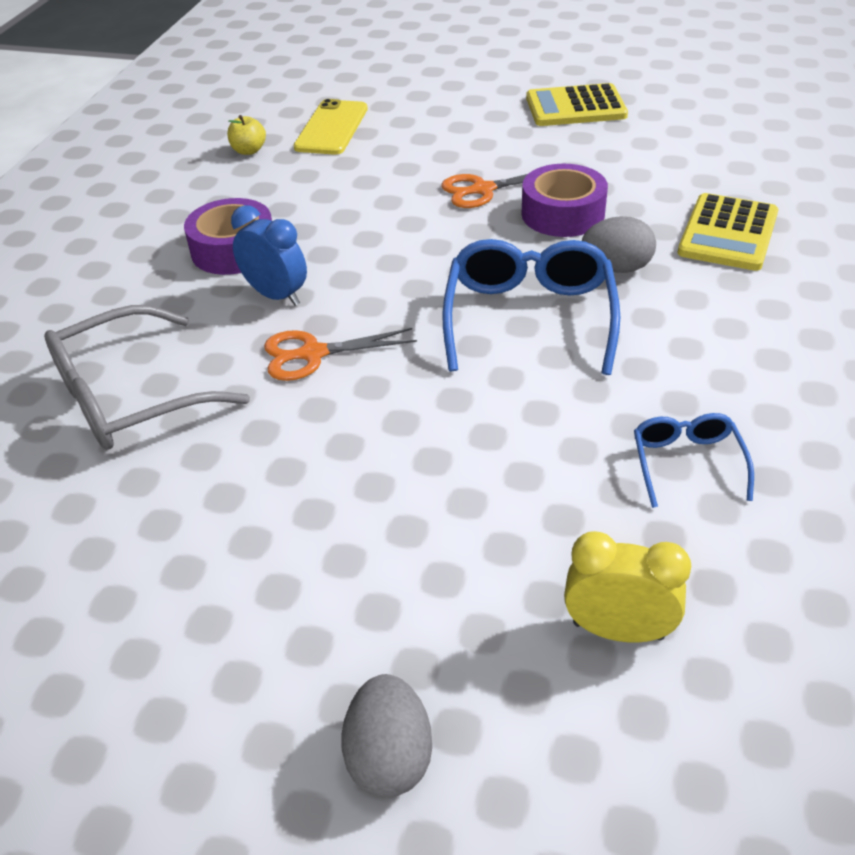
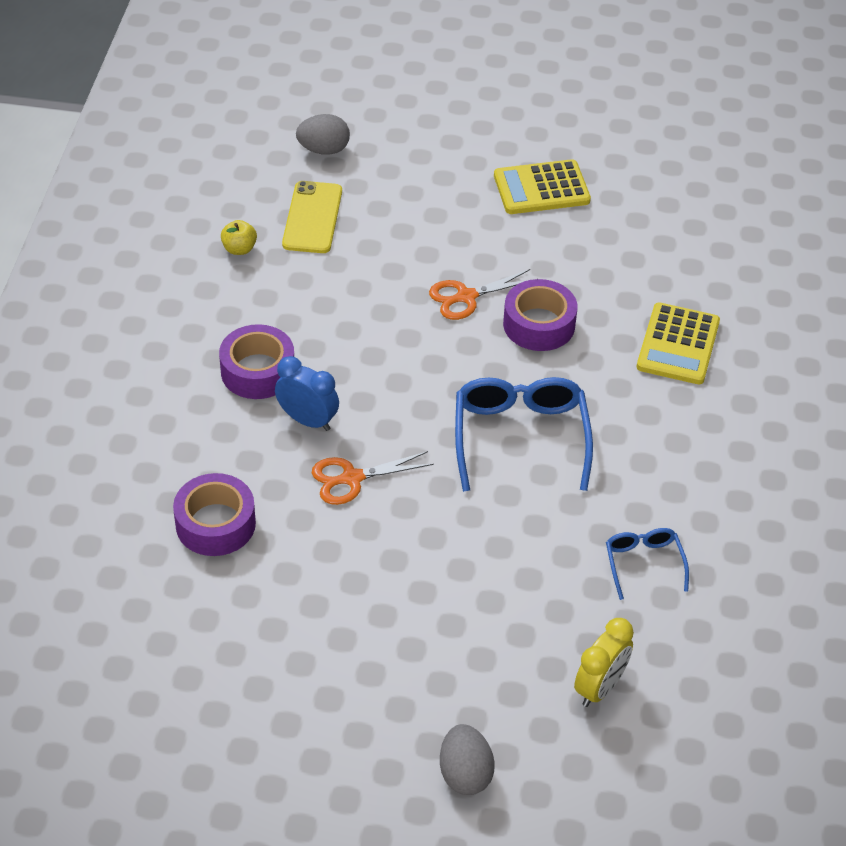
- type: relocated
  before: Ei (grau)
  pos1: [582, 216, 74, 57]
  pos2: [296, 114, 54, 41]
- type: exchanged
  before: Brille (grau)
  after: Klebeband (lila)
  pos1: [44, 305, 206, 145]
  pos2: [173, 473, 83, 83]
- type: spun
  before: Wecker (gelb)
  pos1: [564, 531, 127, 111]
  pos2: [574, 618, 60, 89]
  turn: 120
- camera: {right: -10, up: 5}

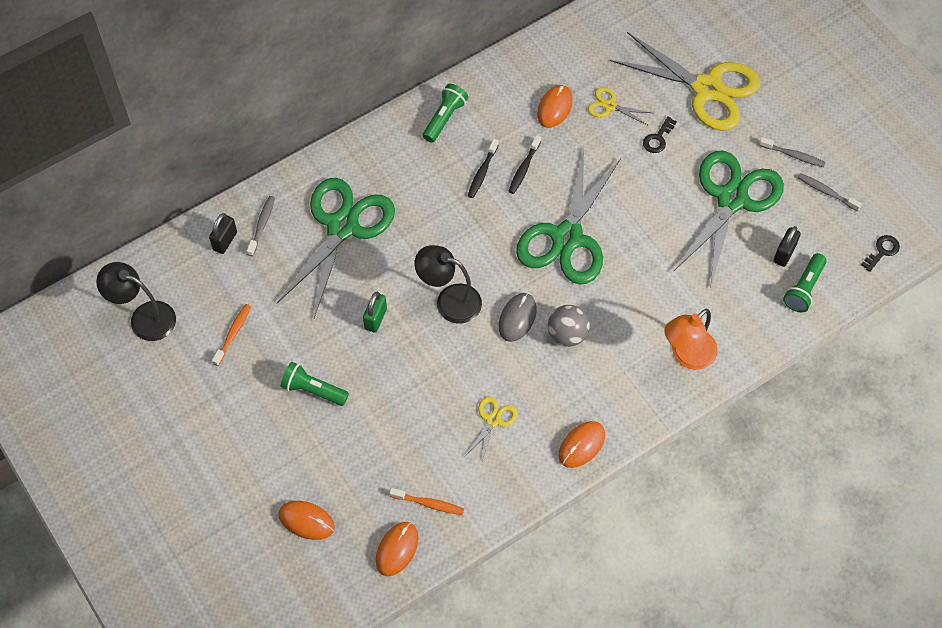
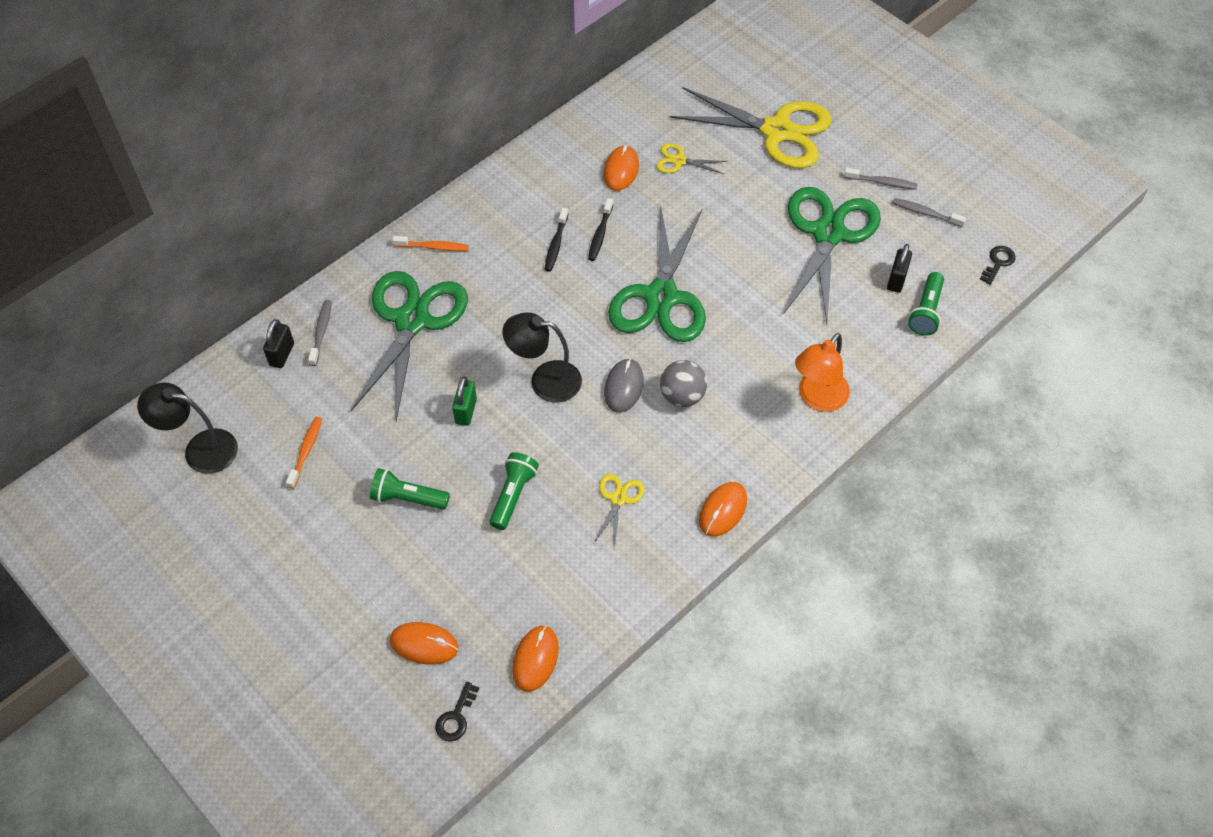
- type: relocated
  before: Zahnbürste (orange)
  pos1: [390, 488, 74, 27]
  pos2: [392, 236, 77, 15]
- type: relocated
  before: Taschenlampe (grün)
  pos1: [423, 84, 45, 59]
  pos2: [490, 452, 49, 78]
- type: relocated
  before: Schlüssel (schwarz)
  pos1: [643, 117, 34, 36]
  pos2: [436, 682, 43, 60]
- camera: {right: -10, up: -5}

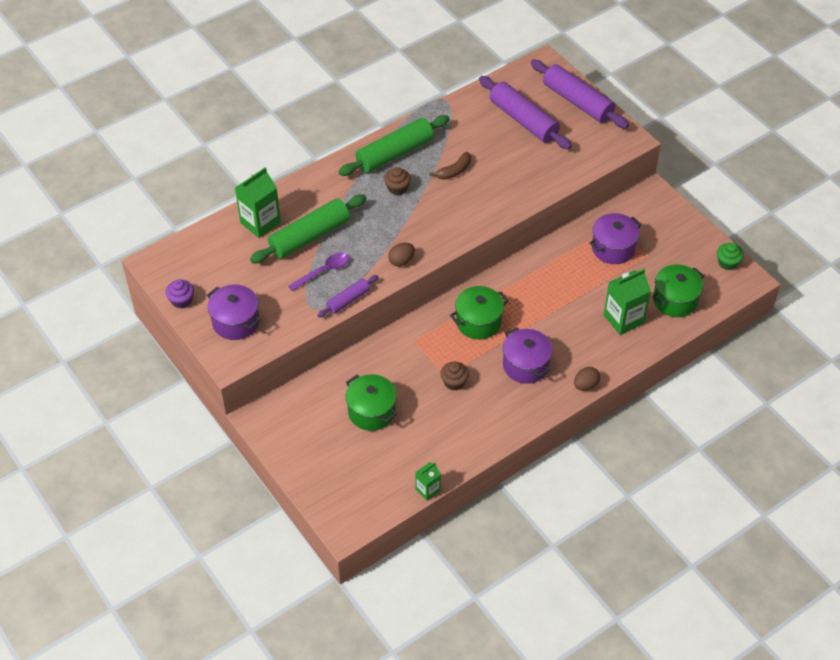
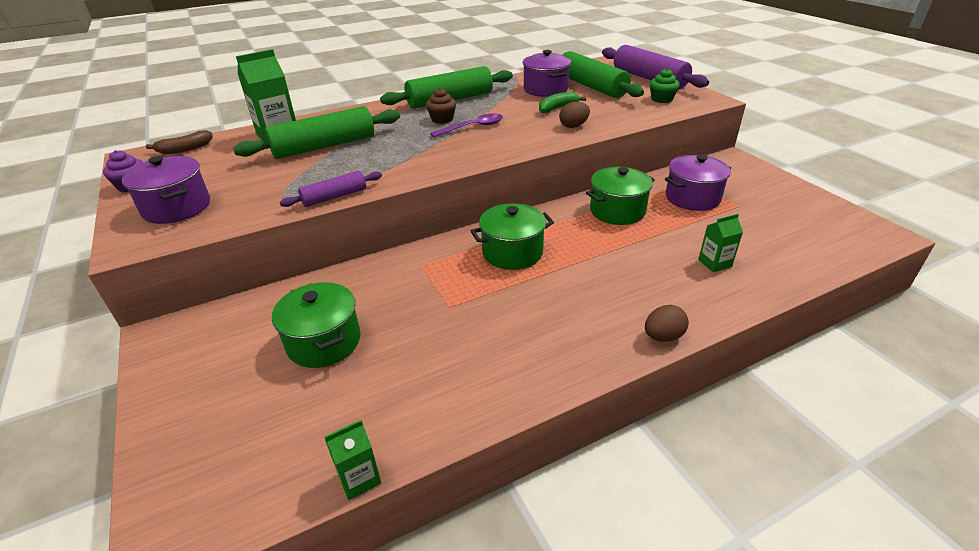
- type: missing
  before: Muffin (braun)
  pos1: [440, 362, 29, 29]
- type: appeared
  after: Banane (grün)
  pos2: [539, 92, 47, 21]
- type: relocated
  before: Löffel (lila)
  pos1: [288, 252, 61, 39]
  pos2: [430, 113, 73, 24]
- type: relocated
  before: Ei (braun)
  pos1: [388, 243, 27, 24]
  pos2: [559, 101, 31, 27]
- type: relocated
  before: Banane (braun)
  pos1: [430, 152, 41, 28]
  pos2: [146, 130, 66, 24]
- type: relocated
  before: Kochtopf (lila)
  pos1: [503, 327, 50, 57]
  pos2: [523, 50, 48, 47]
- type: relocated
  before: Kochtopf (grün)
  pos1: [652, 265, 52, 52]
  pos2: [586, 167, 69, 58]
- type: relocated
  before: Muffin (grün)
  pos1: [717, 243, 27, 27]
  pos2: [650, 68, 30, 35]
- type: colour
  before: Nudelholz (lila)
  after: Nudelholz (grün)
  pos1: [479, 76, 93, 74]
  pos2: [563, 51, 81, 47]
- type: size
  before: Getränkekarton (grün)
  pos1: [604, 269, 47, 66]
  pos2: [698, 214, 45, 58]
  scale: 0.56
- camera: {right: 10, up: -15}

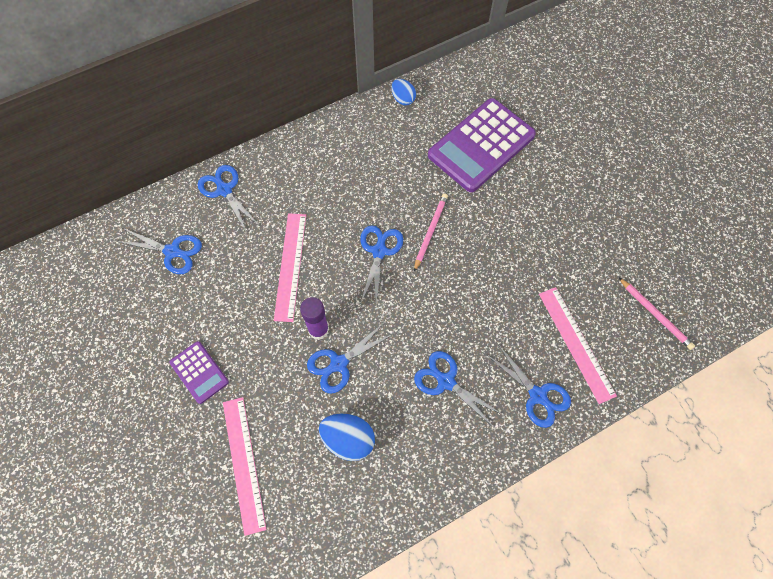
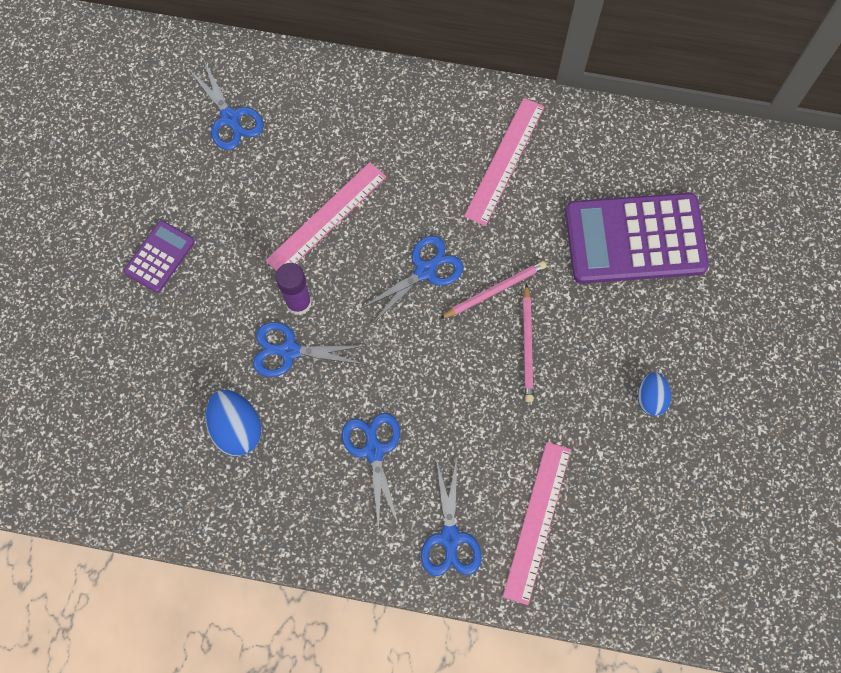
- type: missing
  before: Schere (blau)
  pos1: [198, 165, 61, 68]
- type: relocated
  before: Lineal (rosa)
  pos1: [223, 397, 44, 139]
  pos2: [464, 98, 81, 128]
- type: relocated
  before: Ei (blau)
  pos1: [391, 79, 25, 26]
  pos2: [638, 372, 33, 44]
- type: relocated
  before: Bleistift (rosa)
  pos1: [618, 277, 77, 73]
  pos2: [523, 284, 11, 118]
- type: spun
  before: Taschenrechner (lila)
  pos1: [170, 341, 59, 63]
  pos2: [124, 220, 71, 73]
  turn: -150
- camera: {right: 40, up: 5}

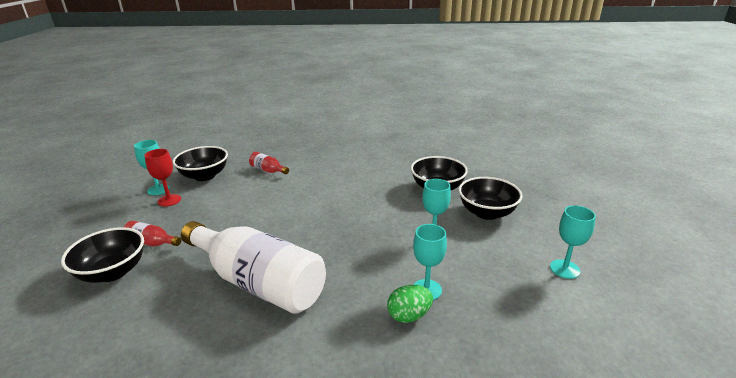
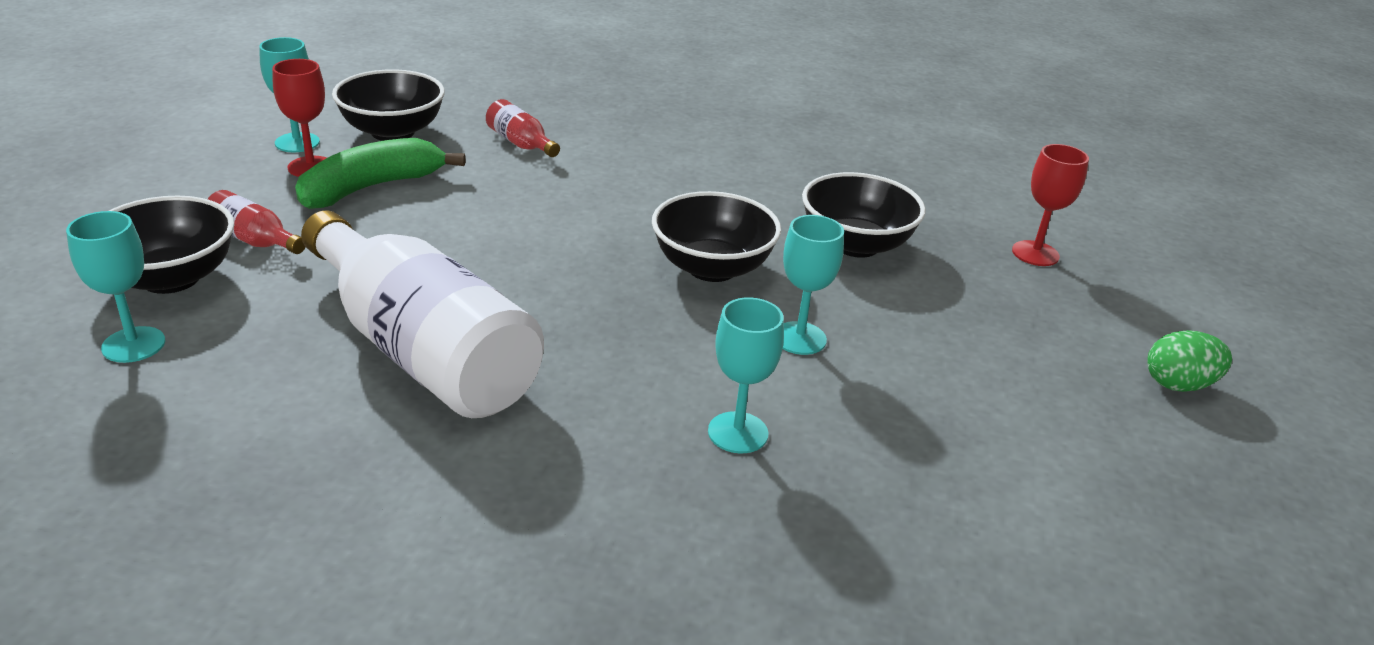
- type: appeared
  after: Banane (grün)
  pos2: [295, 138, 171, 71]
- type: appeared
  after: Kelch (rot)
  pos2: [1012, 144, 77, 122]
- type: relocated
  before: Ei (grün)
  pos1: [387, 285, 46, 38]
  pos2: [1147, 330, 85, 62]
- type: relocated
  before: Schüssel (schwarz)
  pos1: [459, 177, 64, 43]
  pos2: [652, 191, 129, 91]
- type: relocated
  before: Kelch (türkis)
  pos1: [550, 206, 46, 73]
  pos2: [66, 211, 99, 152]
- camera: {right: 10, up: 5}

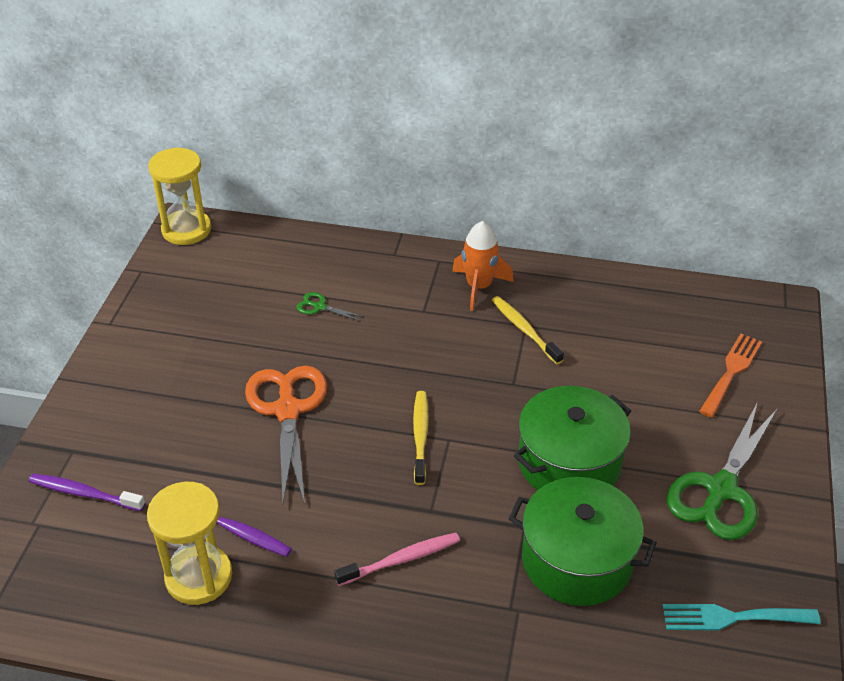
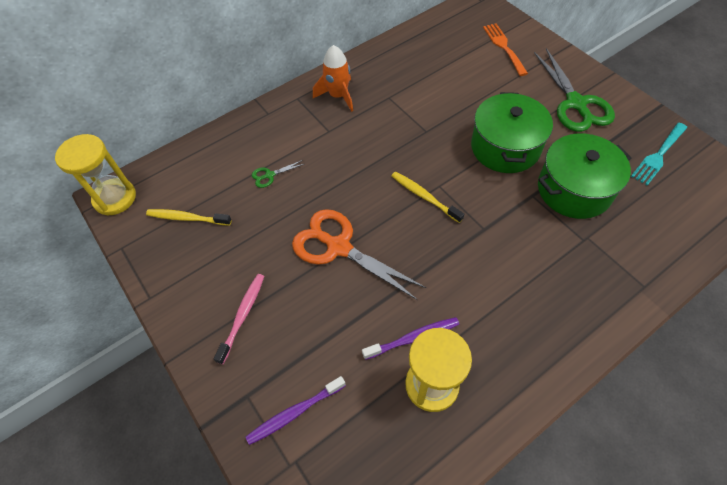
- type: relocated
  before: Zahnbürste (rosa)
  pos1: [334, 533, 126, 53]
  pos2: [214, 274, 50, 90]
- type: relocated
  before: Zahnbürste (gelb)
  pos1: [492, 296, 72, 68]
  pos2: [146, 209, 86, 17]
- camera: {right: -45, up: 15}

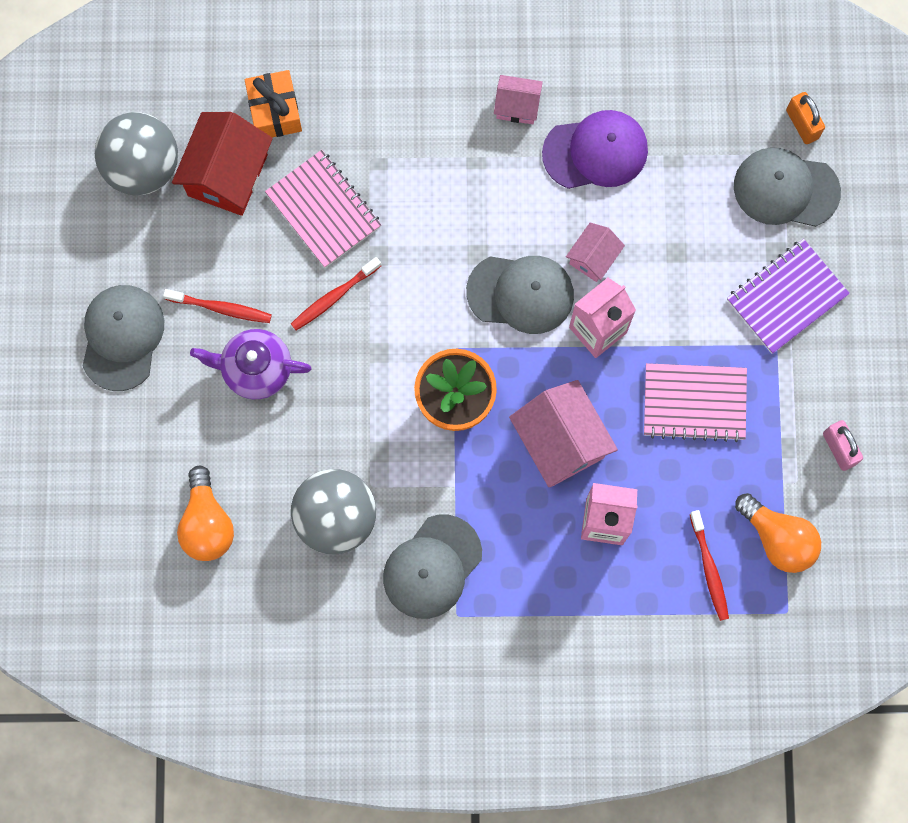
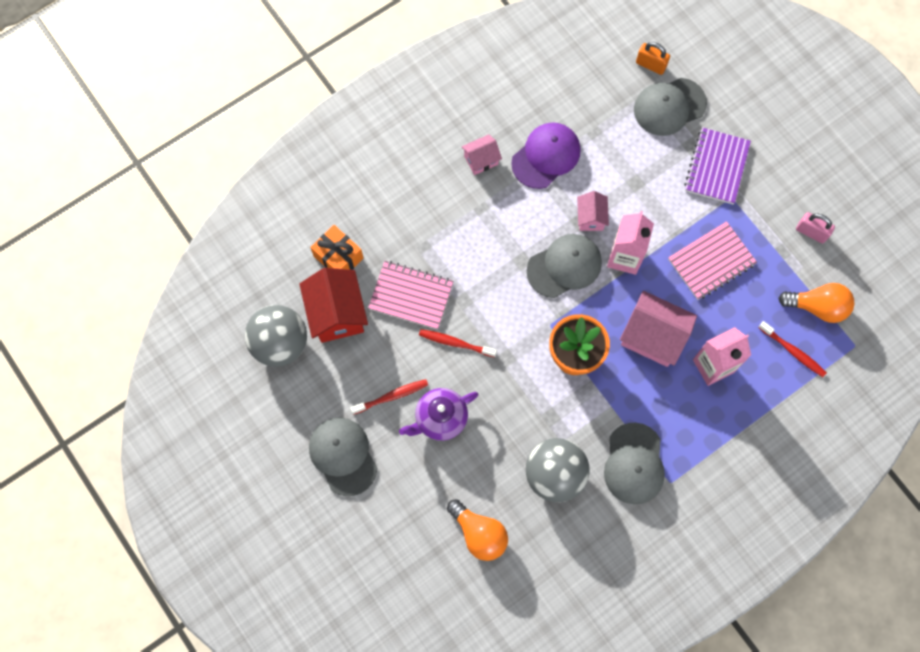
- type: spun
  before: Zahnbürste (rot)
  pos1: [291, 257, 90, 73]
  pos2: [419, 329, 78, 28]
  turn: 90
- camera: {right: -35, up: -5}

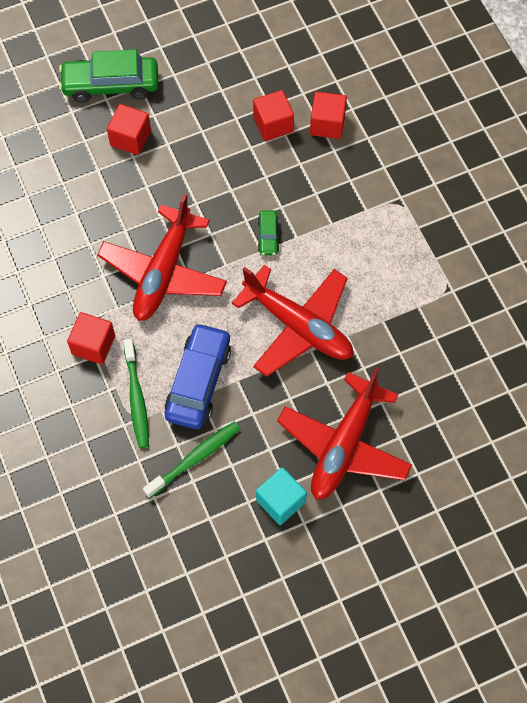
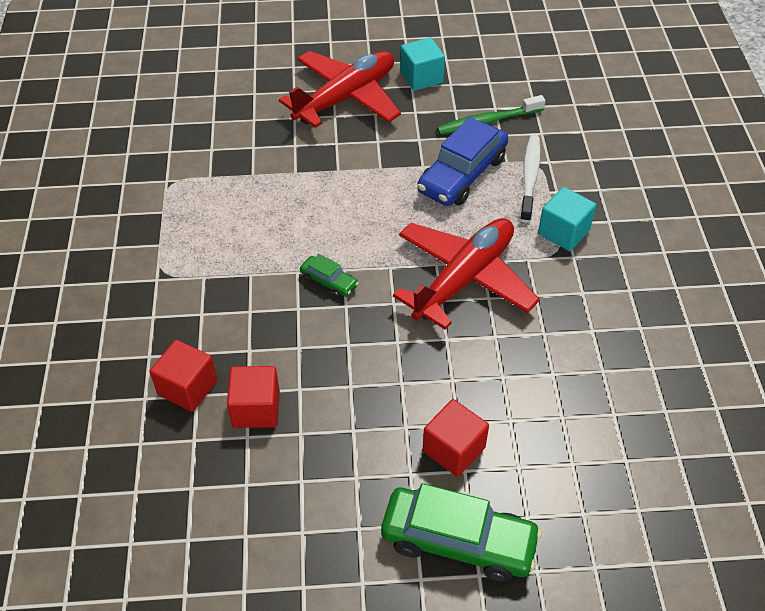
- type: missing
  before: Flugzeug (rot)
  pos1: [232, 265, 121, 112]
- type: colour
  before: Kubus (rot)
  after: Kubus (türkis)
  pos1: [67, 312, 48, 52]
  pos2: [538, 187, 58, 64]
- type: colour
  before: Zahnbürste (grün)
  after: Zahnbürste (weiß)
  pos1: [123, 338, 26, 110]
  pos2: [520, 135, 21, 88]
- type: spun
  before: Auto (grün)
  pos1: [258, 210, 21, 46]
  pos2: [300, 254, 59, 44]
  turn: 105
- camera: {right: -160, up: -15}

